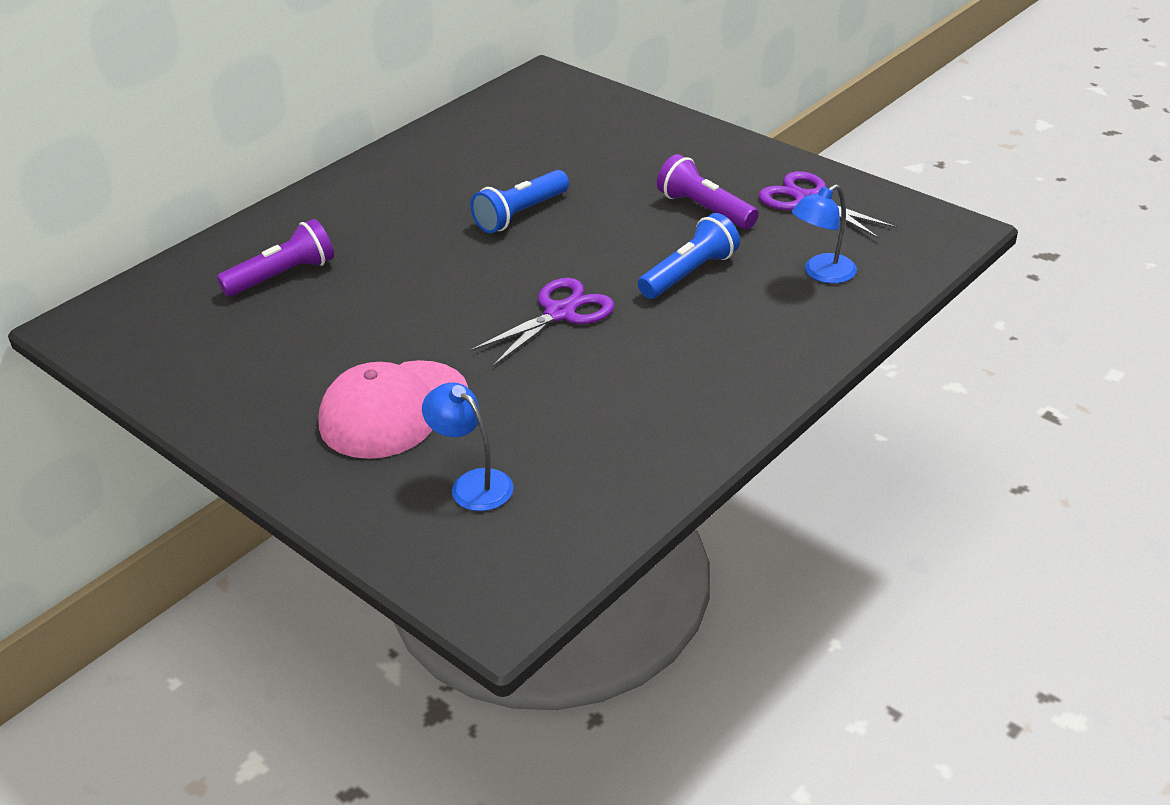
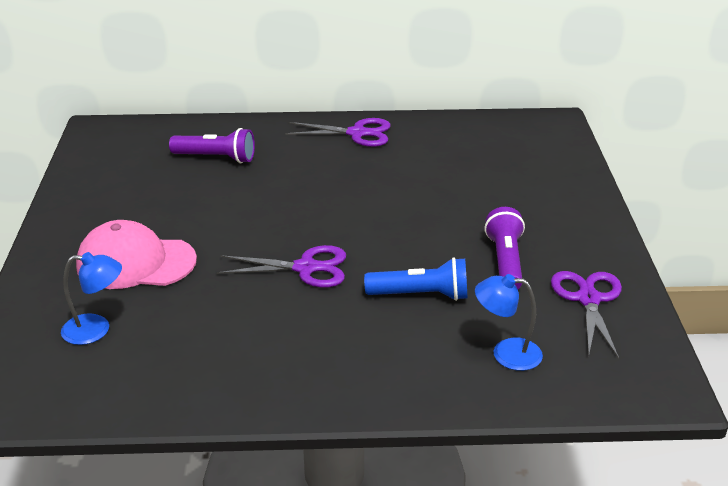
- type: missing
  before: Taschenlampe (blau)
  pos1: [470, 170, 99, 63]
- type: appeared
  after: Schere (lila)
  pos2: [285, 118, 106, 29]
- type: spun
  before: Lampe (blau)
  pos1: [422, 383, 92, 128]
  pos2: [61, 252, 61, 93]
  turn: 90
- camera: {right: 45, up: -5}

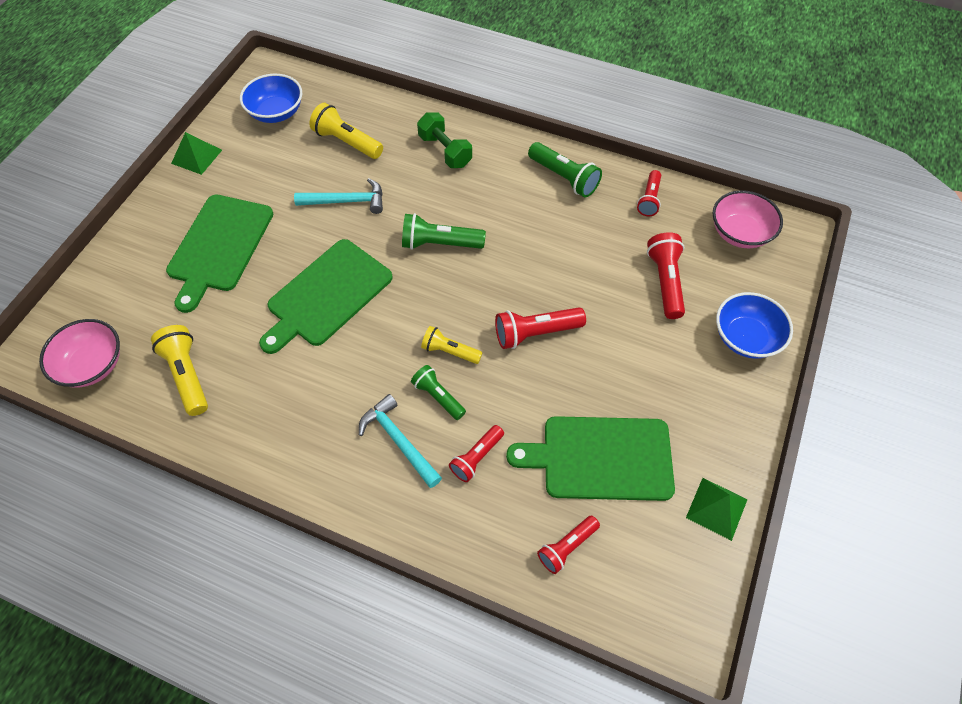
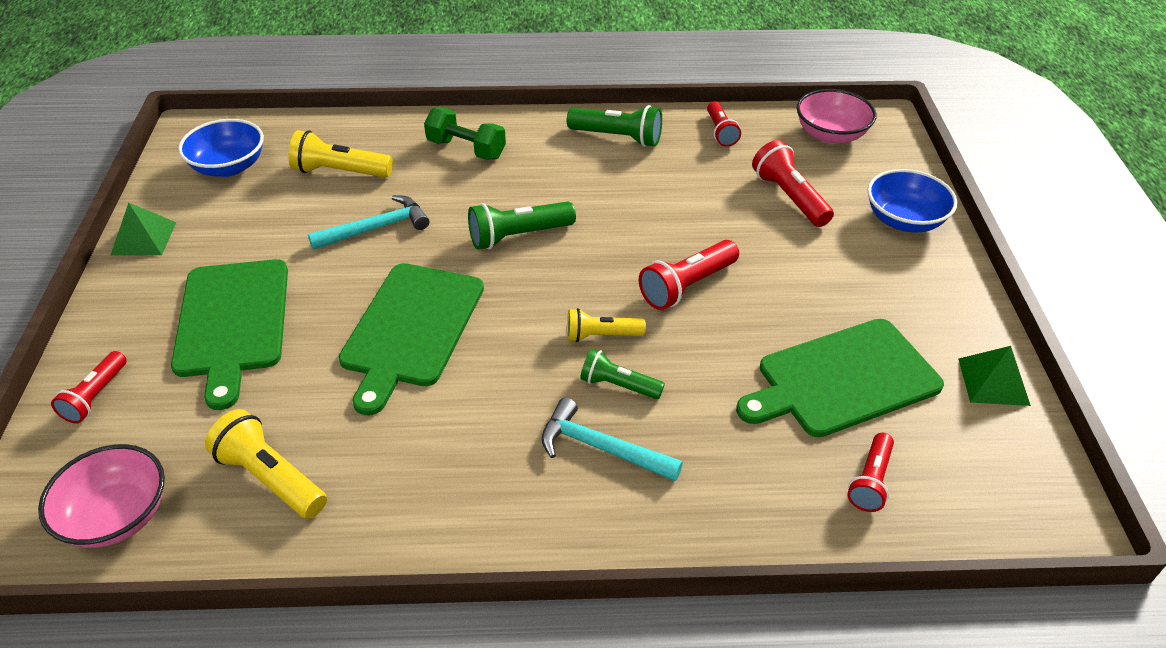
- type: relocated
  before: Taschenlampe (rot)
  pos1: [449, 425, 55, 57]
  pos2: [51, 351, 76, 72]
- camera: {right: -25, up: -15}

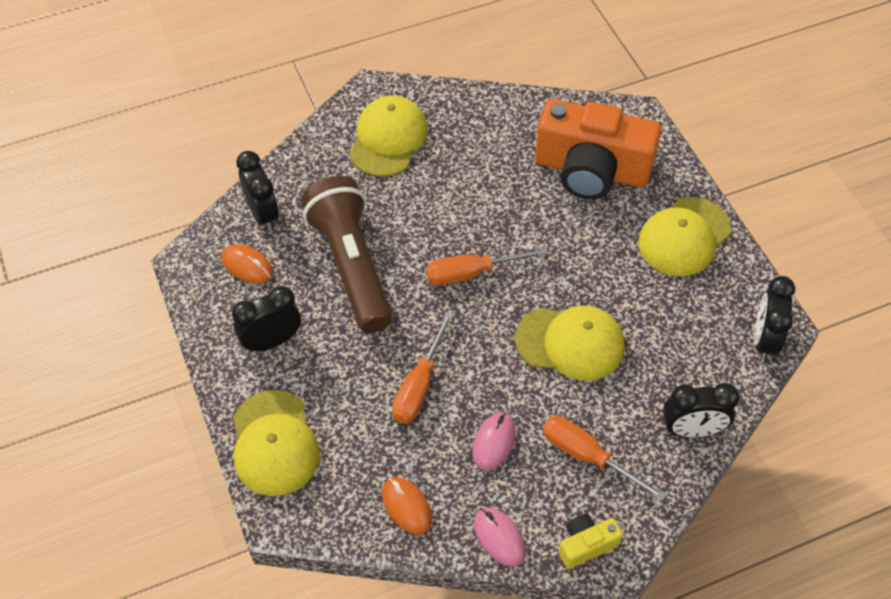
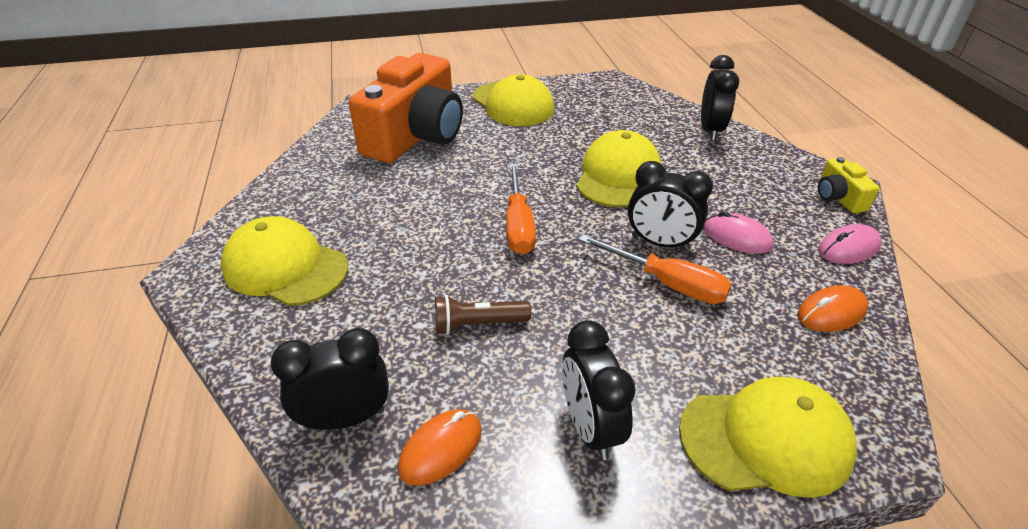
- type: missing
  before: Schraubenzieher (orange)
  pos1: [542, 416, 124, 85]
- type: relocated
  before: Wecker (schwarz)
  pos1: [754, 276, 41, 85]
  pos2: [628, 161, 85, 90]
- type: size
  before: Taschenlampe (braun)
  pos1: [301, 176, 91, 157]
  pos2: [435, 295, 96, 40]
  scale: 0.44
- camera: {right: -80, up: -15}

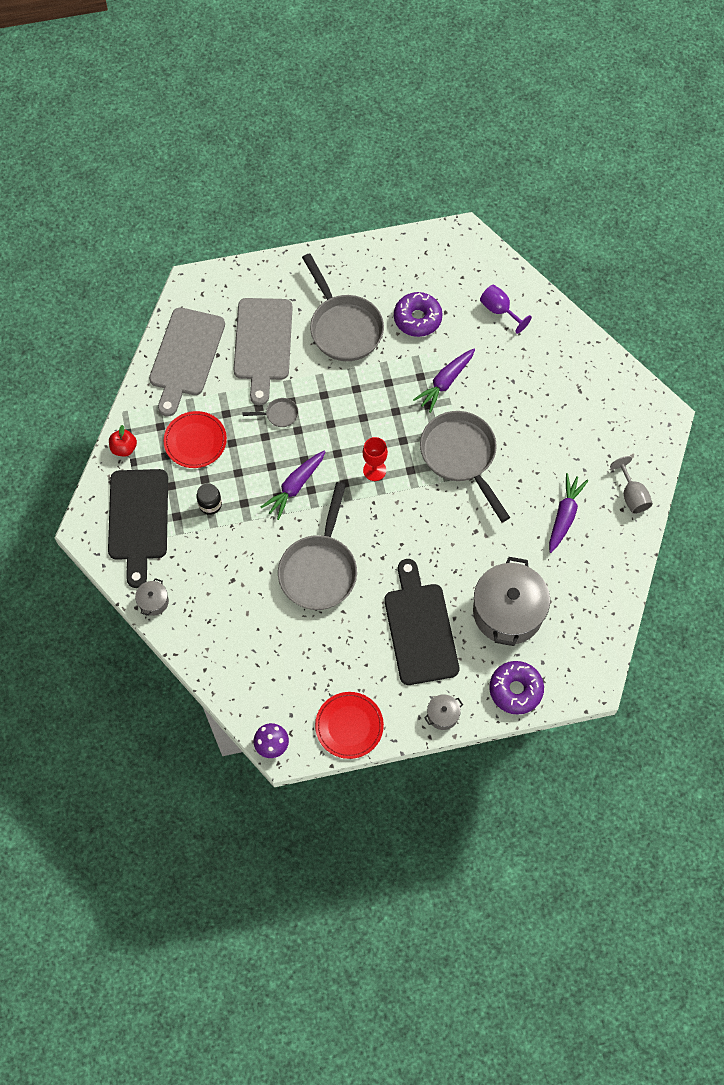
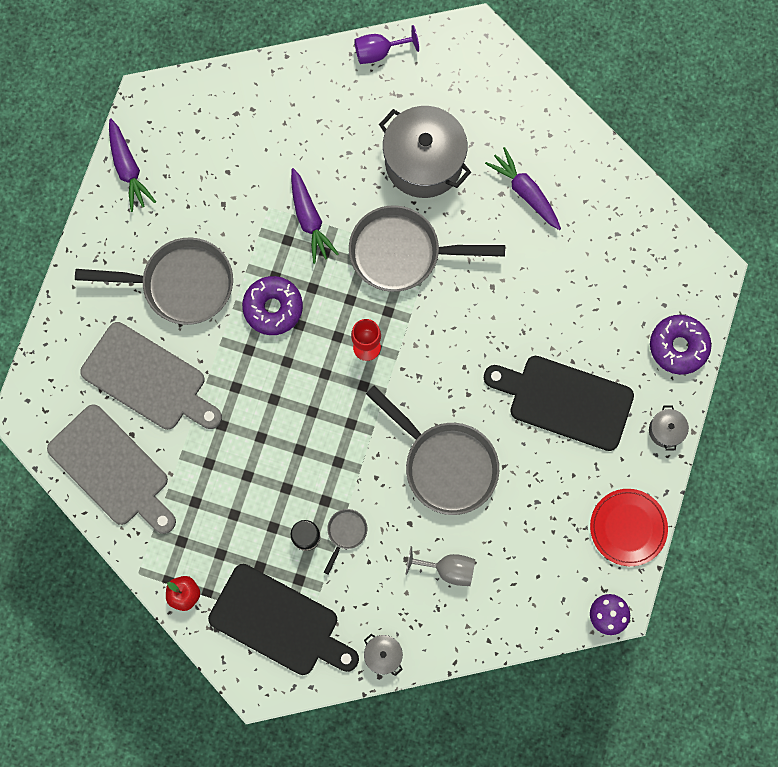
- type: missing
  before: Teller (rot)
  pos1: [164, 411, 63, 57]
- type: relocated
  before: Pfanne (grau)
  pos1: [242, 398, 56, 29]
  pos2: [324, 509, 43, 66]
- type: relocated
  before: Karotte (lila)
  pos1: [261, 451, 64, 69]
  pos2: [109, 118, 47, 94]
- type: relocated
  before: Donut (lila)
  pos1: [394, 292, 49, 45]
  pos2: [242, 276, 61, 59]
- type: relocated
  before: Kochtopf (grau)
  pos1: [473, 557, 77, 89]
  pos2: [379, 106, 92, 92]
- type: relocated
  before: Kelch (lila)
  pos1: [480, 285, 52, 49]
  pos2: [354, 25, 65, 39]
- type: relocated
  before: Kelch (grau)
  pos1: [610, 456, 43, 58]
  pos2: [405, 546, 70, 40]
- camera: {right: -60, up: 10}

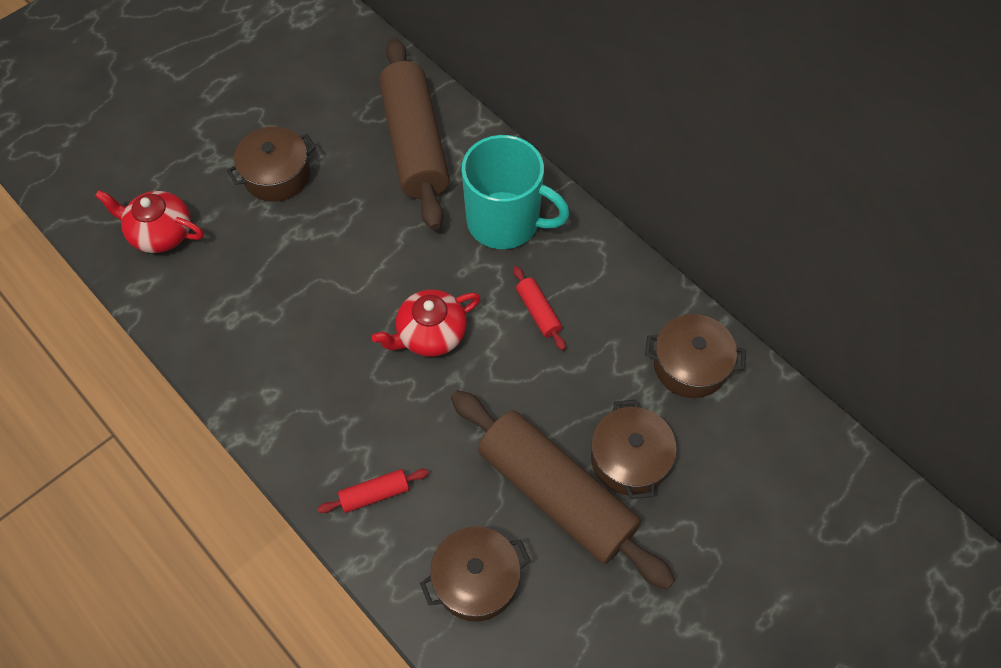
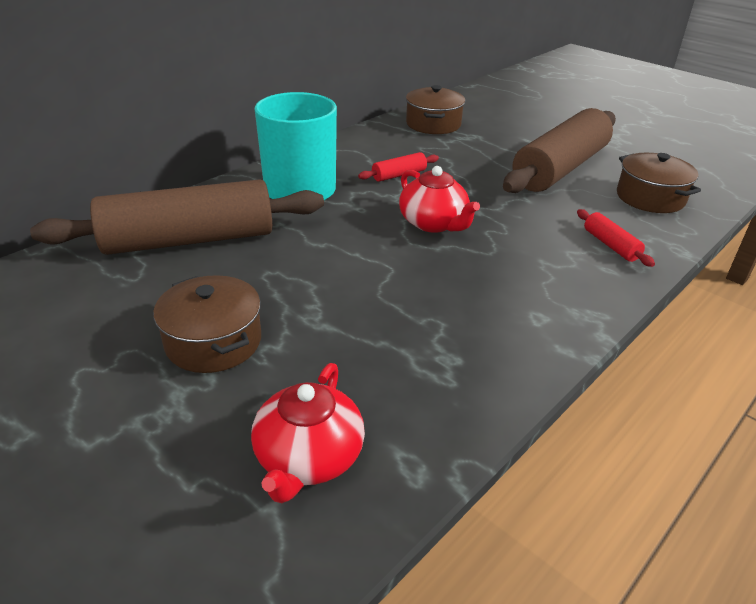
- type: missing
  before: Kochtopf (braun)
  pos1: [591, 400, 86, 99]
- camera: {right: -95, up: -25}

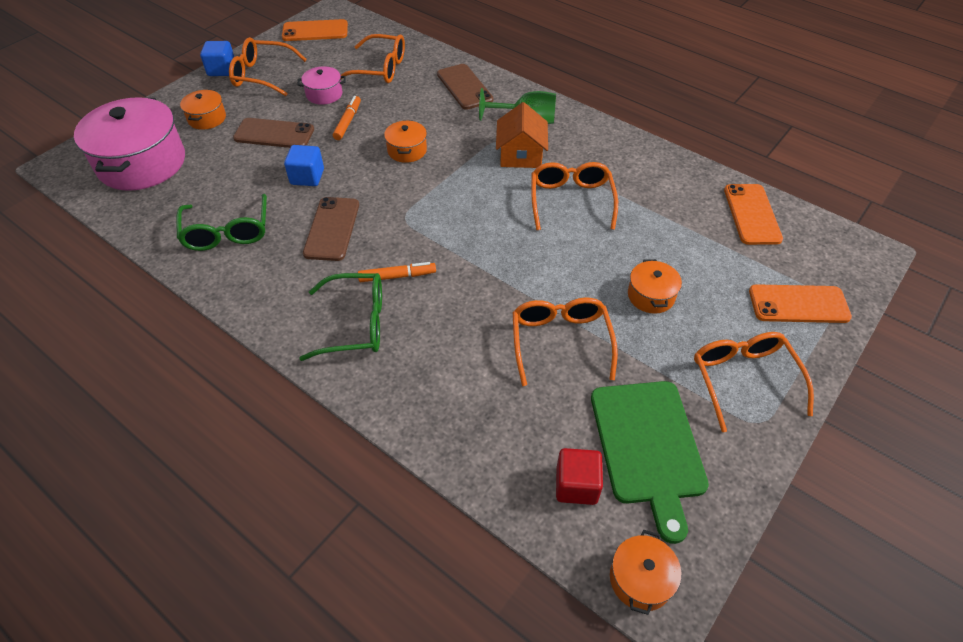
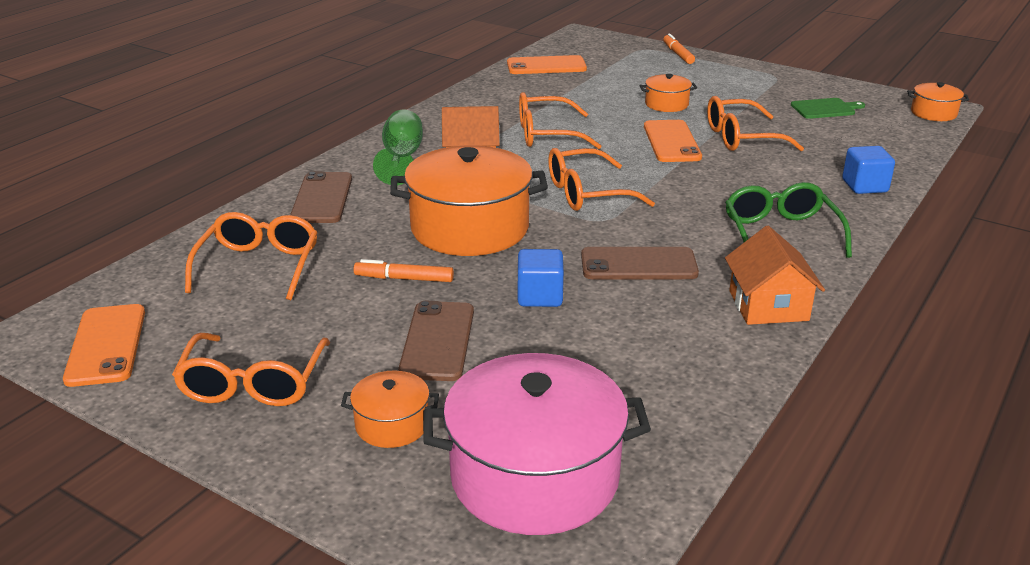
- type: missing
  before: Brille (grün)
  pos1: [176, 194, 91, 57]
- type: missing
  before: Kochtopf (rosa)
  pos1: [297, 66, 49, 39]
- type: missing
  before: Kubus (rot)
  pos1: [556, 448, 47, 57]
- type: appeared
  after: Haus (orange)
  pos2: [725, 226, 100, 99]
- type: relocated
  before: Kubus (blau)
  pos1: [200, 41, 34, 35]
  pos2: [842, 146, 53, 48]
- type: relocated
  before: Filzstift (orange)
  pos1: [358, 262, 78, 20]
  pos2: [663, 33, 32, 31]
- type: relocated
  before: Brille (orange)
  pos1: [694, 332, 120, 100]
  pos2: [548, 148, 107, 63]
- type: relocated
  before: Handy (orange)
  pos1: [749, 284, 103, 39]
  pos2: [644, 120, 58, 42]
- type: spun
  before: Handy (braun)
  pos1: [437, 64, 56, 46]
  pos2: [290, 171, 62, 52]
  turn: -60
- type: size
  before: Kochtopf (orange)
  pos1: [384, 120, 43, 43]
  pos2: [390, 145, 158, 111]
  scale: 2.14
- type: size
  before: Schneidebrett (grün)
  pos1: [591, 381, 118, 163]
  pos2: [791, 98, 74, 21]
  scale: 0.54
- camera: {right: -95, up: -20}

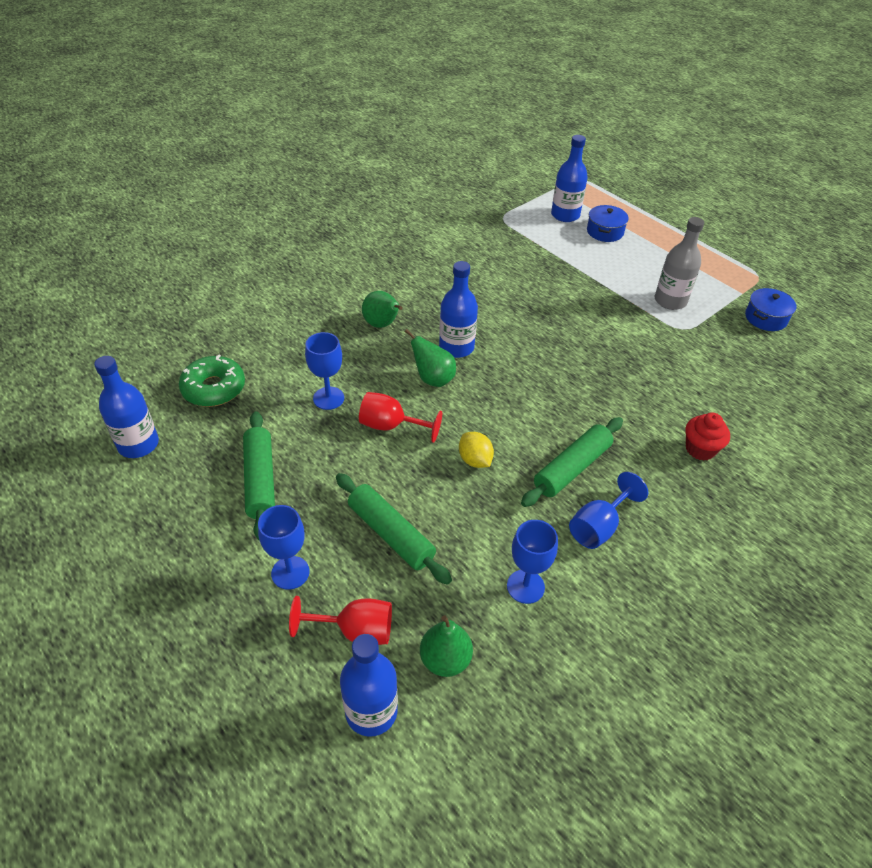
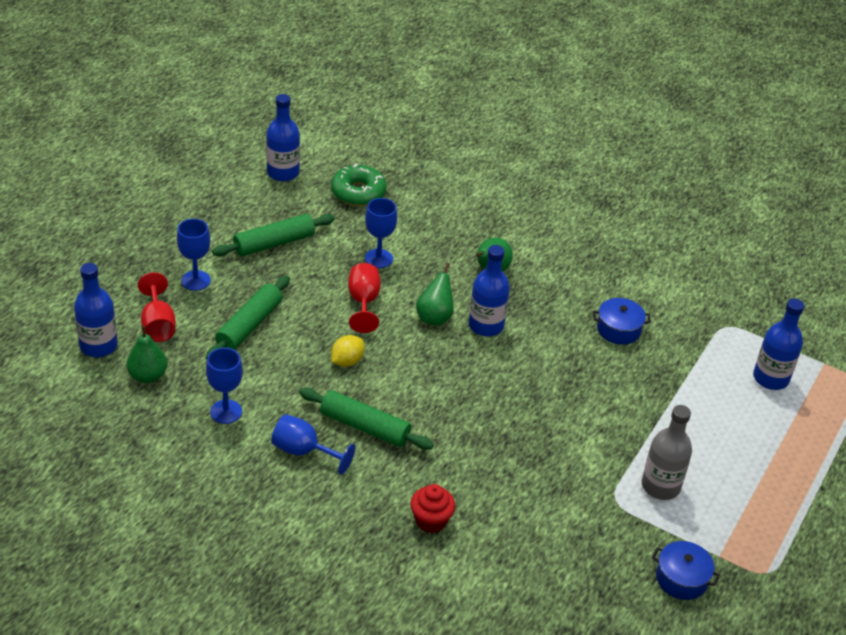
- type: relocated
  before: Kochtopf (blau)
  pos1: [587, 205, 42, 37]
  pos2: [593, 298, 58, 47]
- camera: {right: 70, up: -5}

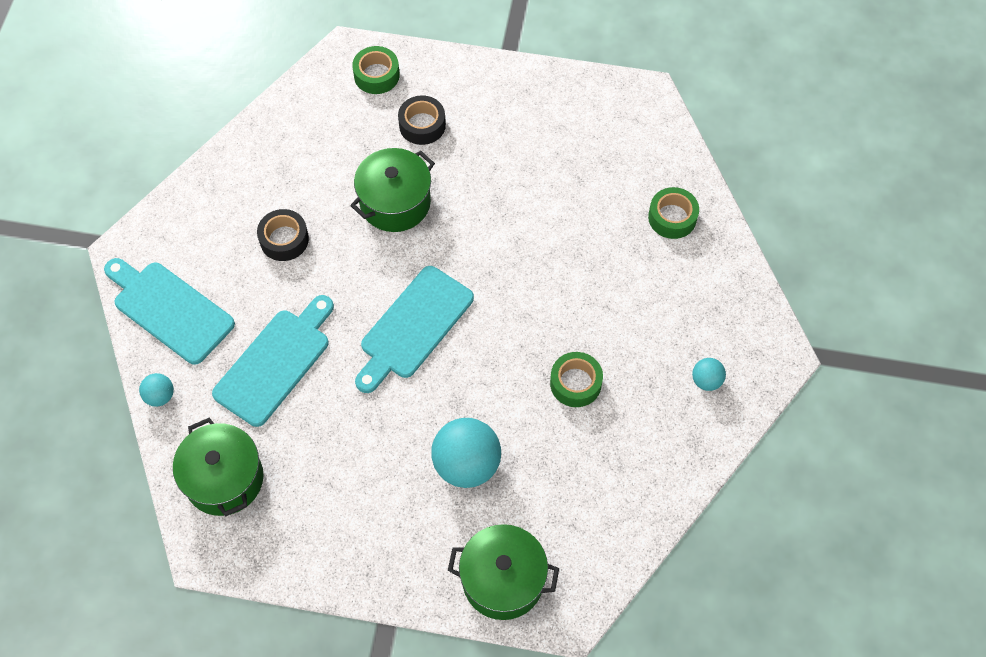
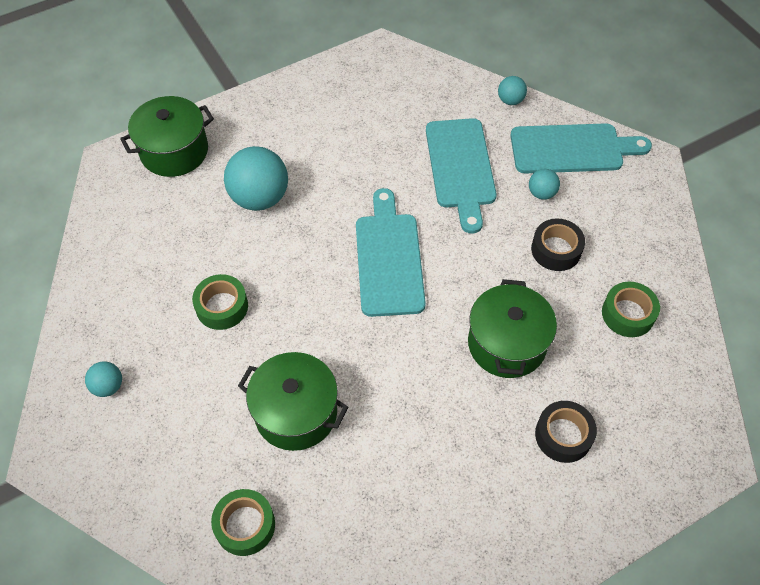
- type: appeared
  after: Ball (türkis)
  pos2: [529, 169, 31, 31]
- type: relocated
  before: Kochtopf (grün)
  pos1: [173, 418, 90, 98]
  pos2: [238, 352, 110, 99]
- type: relocated
  before: Klebeband (grün)
  pos1: [352, 46, 48, 48]
  pos2: [602, 282, 58, 55]
- camera: {right: 140, up: -5}

